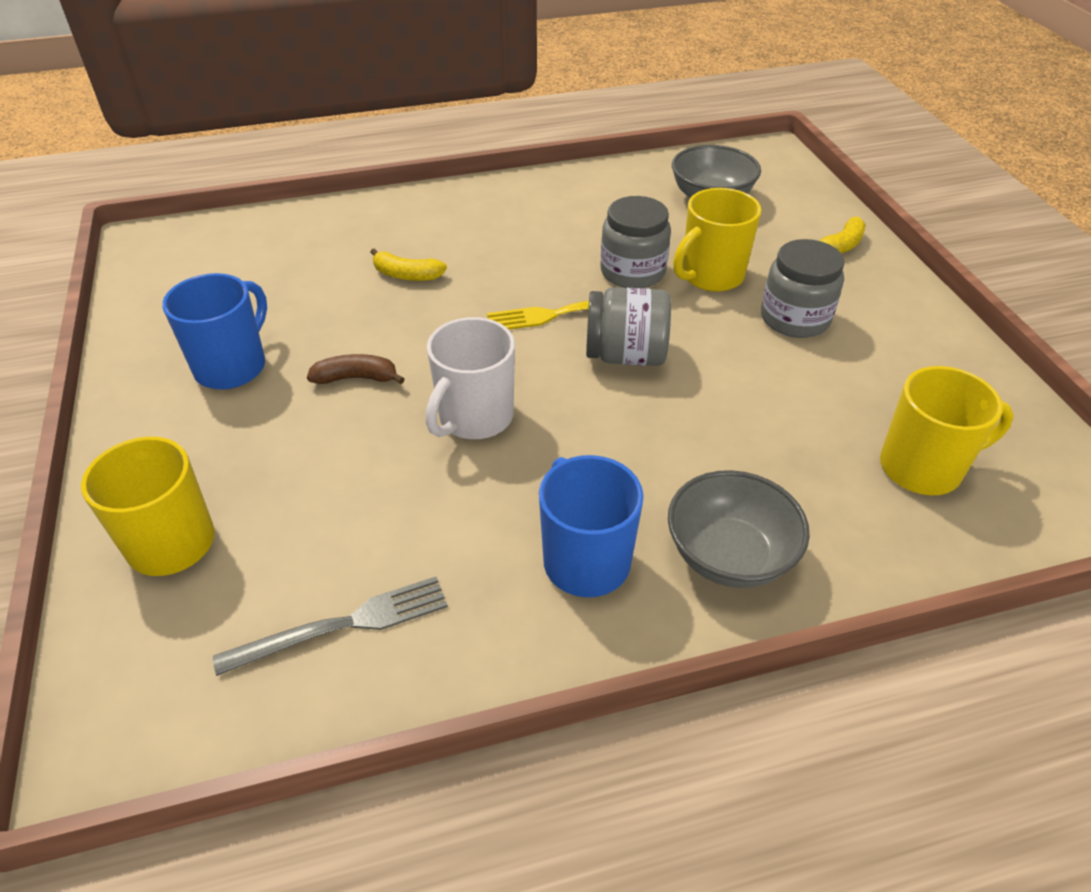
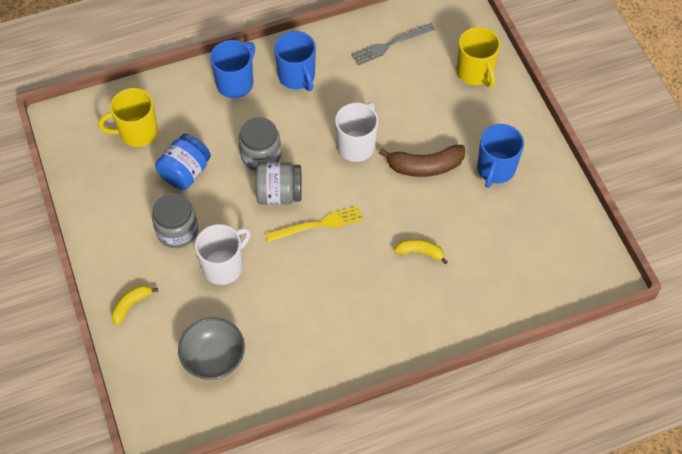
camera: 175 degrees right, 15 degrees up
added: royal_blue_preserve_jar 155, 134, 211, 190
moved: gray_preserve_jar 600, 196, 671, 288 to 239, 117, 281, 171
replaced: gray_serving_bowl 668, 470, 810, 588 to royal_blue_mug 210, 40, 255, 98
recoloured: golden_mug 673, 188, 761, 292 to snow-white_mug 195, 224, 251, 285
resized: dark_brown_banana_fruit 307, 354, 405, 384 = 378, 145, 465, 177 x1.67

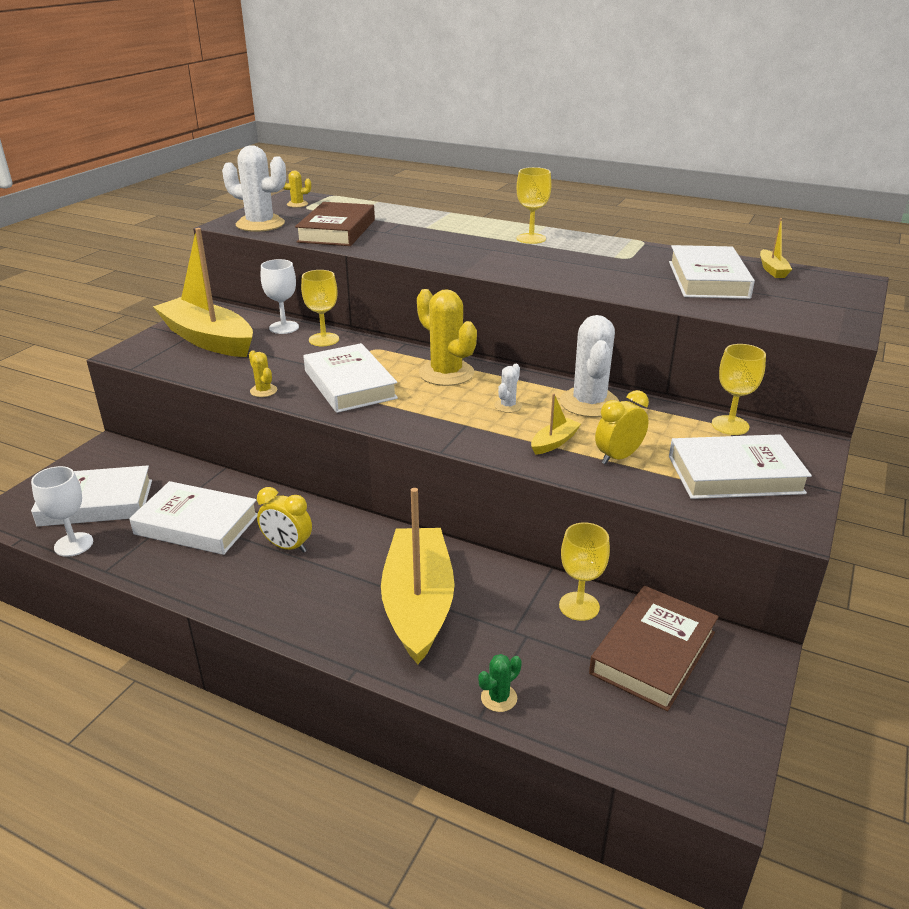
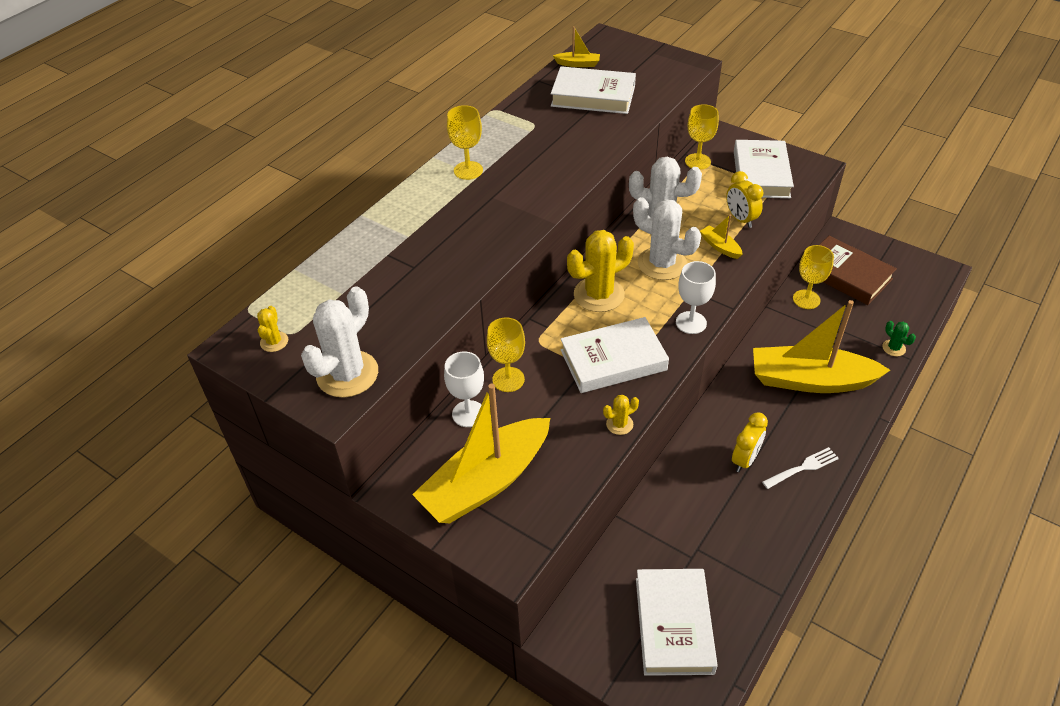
camera: 80 degrees left, 15 degrees up
removed: dark_brown_hardback 295, 202, 375, 246; snow-white_hardback 129, 481, 258, 555
added: snow-white_fork 762, 447, 839, 489
moved: snow-white_chalice 31, 466, 93, 557 to 676, 261, 716, 334
resized: snow-white_saguaro_cactus 494, 364, 522, 413 = 633, 197, 701, 280 x2.14

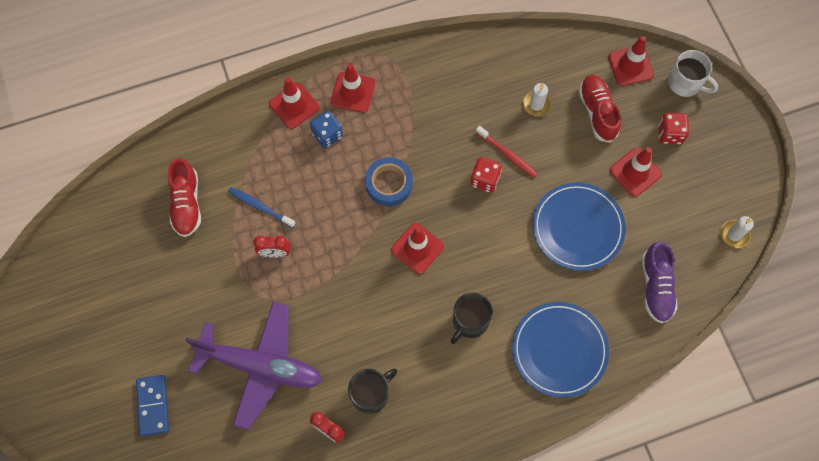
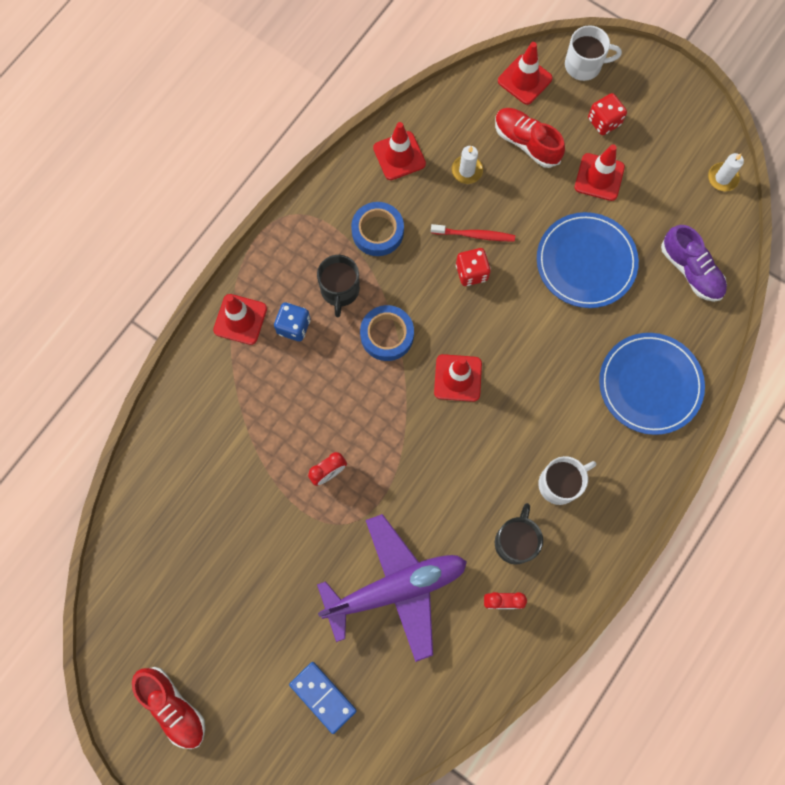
camera: 35 degrees left, 5 degrees up
removed: royal_blue_dental_brush 228, 187, 296, 228
added: royal_blue_roll_of_tape 351, 202, 404, 256; snow-white_mug 538, 456, 596, 505
moved: crimson_traffic_cone 331, 64, 375, 113 to 373, 122, 426, 180; crimson_lace-up_shoe 168, 158, 201, 237 to 132, 667, 205, 749; black_mug 451, 292, 493, 344 to 317, 255, 360, 317

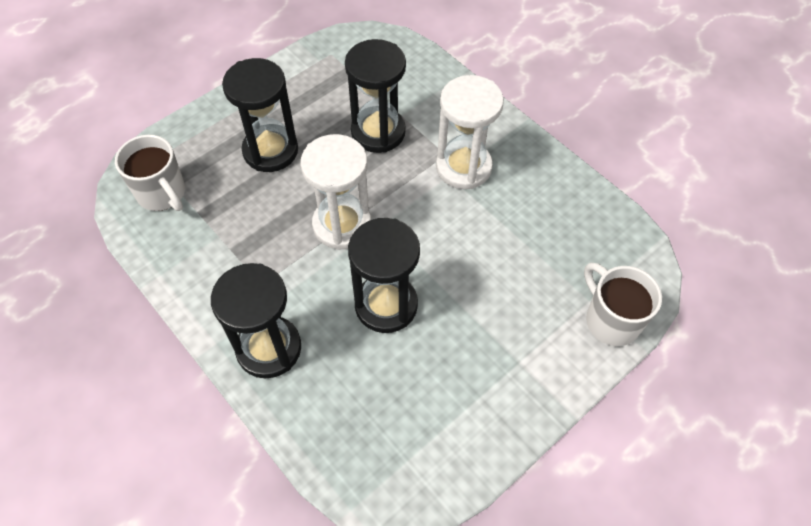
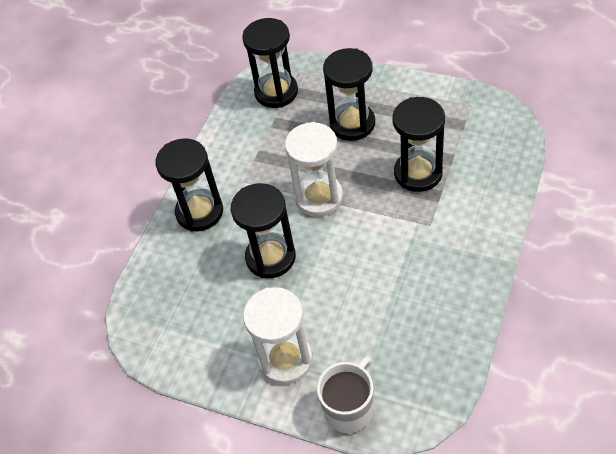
camera: 70 degrees right, 5 degrees down
moved: snow-white_sandglass 436, 75, 504, 189 to 243, 287, 313, 385
replaced: snow-white_mug 115, 135, 185, 211 to black_sandglass 242, 18, 298, 108

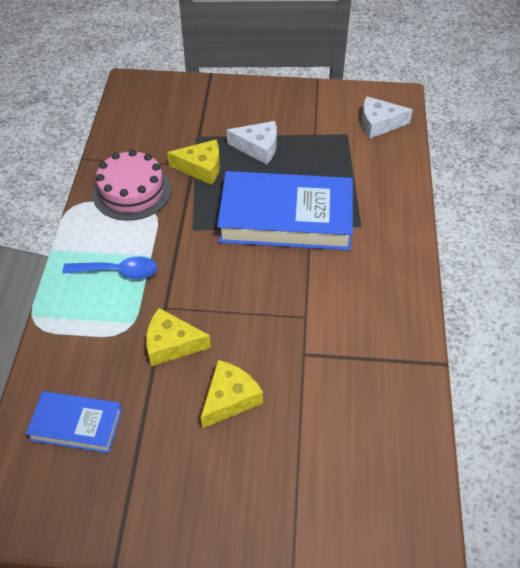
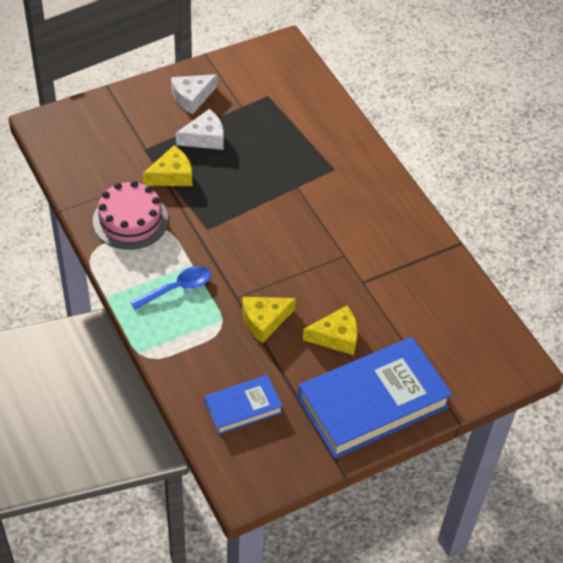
camera: 35 degrees left, 0 degrees up
moved: snow-white_cheese 362, 96, 413, 139 to 171, 74, 217, 114; royal_blue_hardback 217, 171, 353, 250 to 298, 337, 453, 458
turned: golden_cheese 201, 360, 263, 429 = 303, 305, 358, 355 75 degrees clockwise

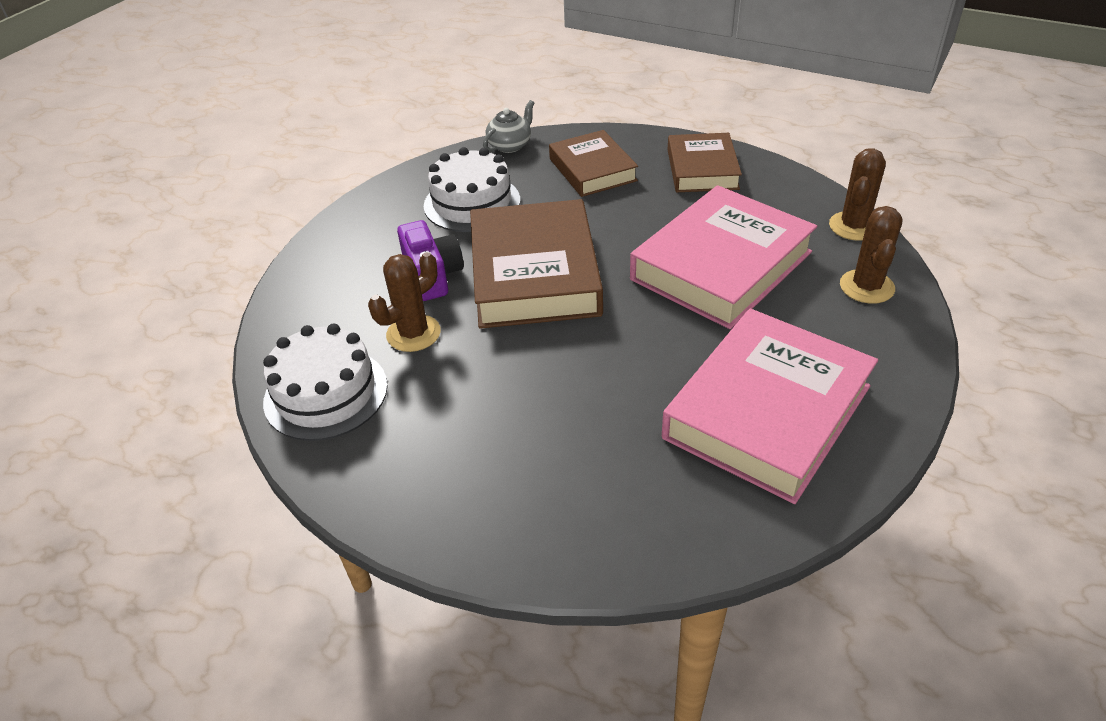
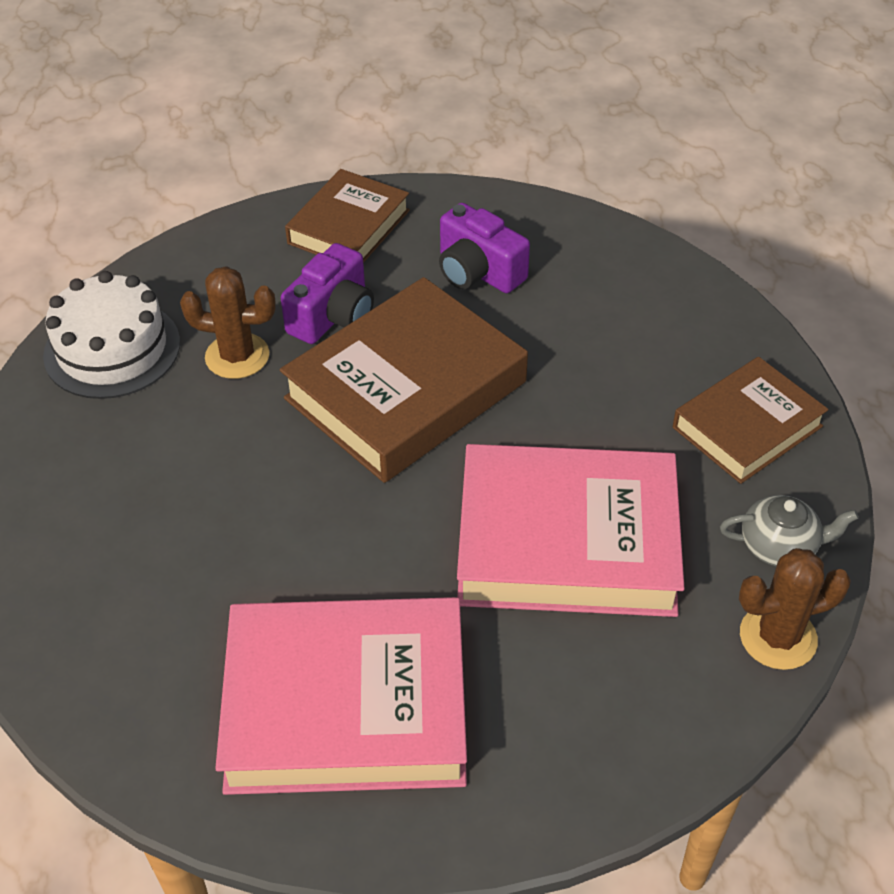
camera: 50 degrees right, 5 degrees up
removed: dark_brown_saguaro_cactus 840, 206, 903, 304
moved: gray_tea_pot 483, 100, 534, 153 to 720, 495, 859, 566; dark_brown_hardback 549, 130, 638, 197 to 285, 169, 410, 263
replaced: snow-white_layer_cake 424, 147, 520, 232 to violet_photo_camera 439, 203, 530, 293

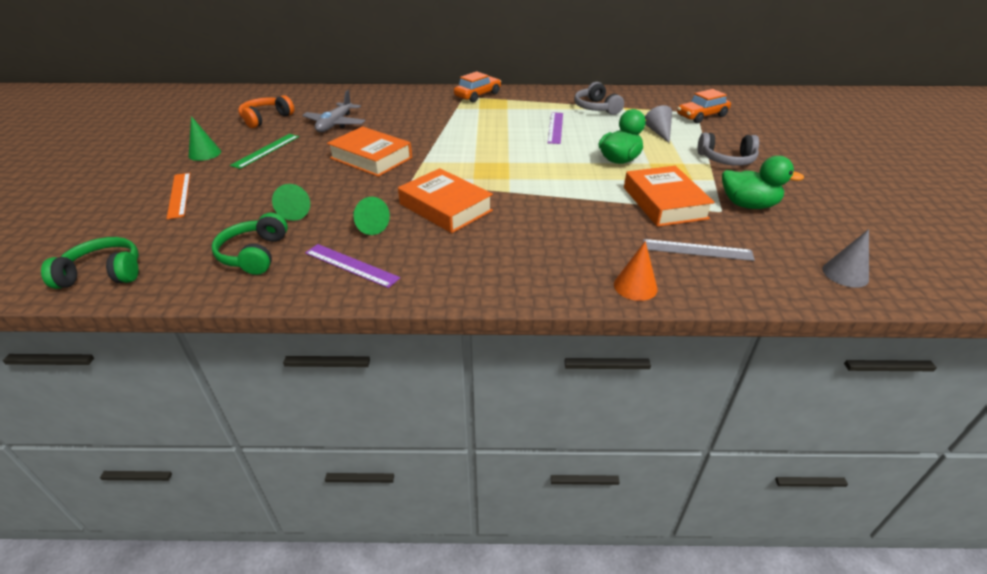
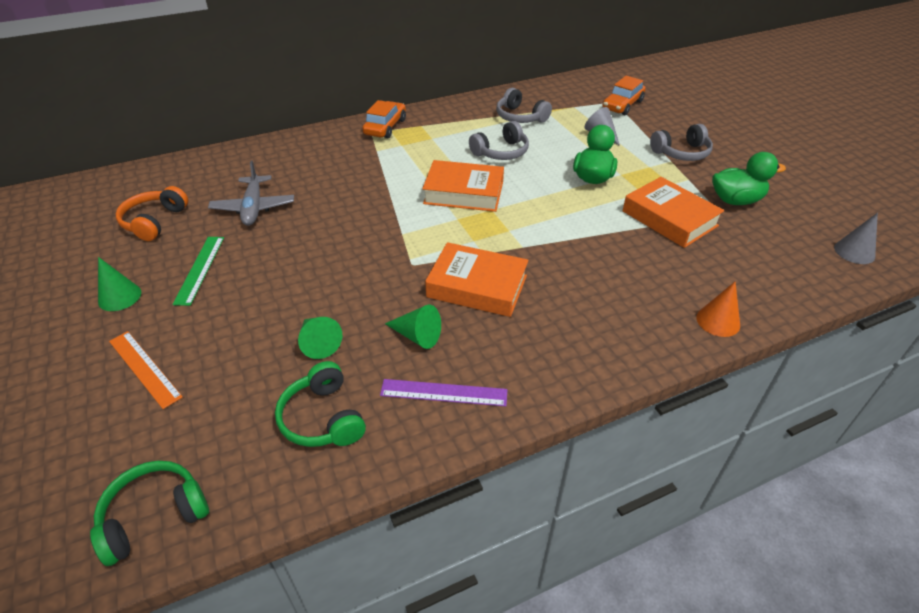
camera: 25 degrees left, 5 degrees up
removed: gray_ruler 643, 239, 755, 261
moved: orange-coloured_hardback 327, 126, 412, 177 to 422, 160, 504, 212
replaced: violet_ruler 548, 112, 563, 144 to gray_over-ear_headphones 469, 121, 529, 160

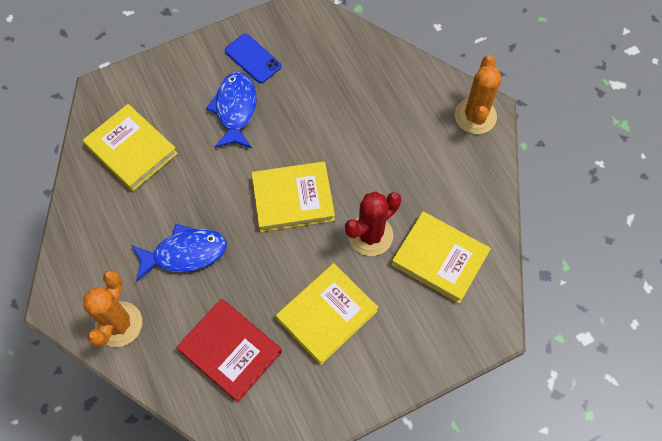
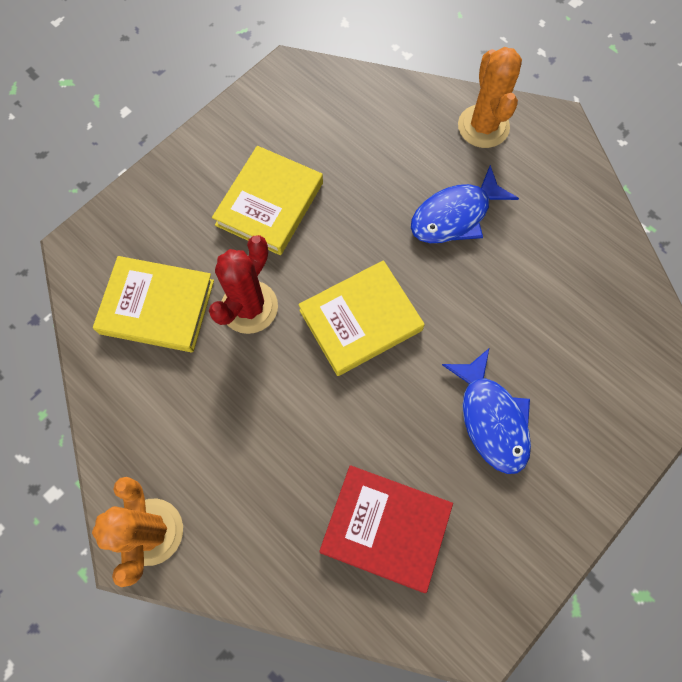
camera: 160 degrees right, 5 degrees up
removed: royal_blue_mobile_phone 225, 34, 281, 83; golden_hardback 83, 104, 178, 191
moved: crimson_hardback 176, 299, 282, 402 to 319, 465, 453, 593

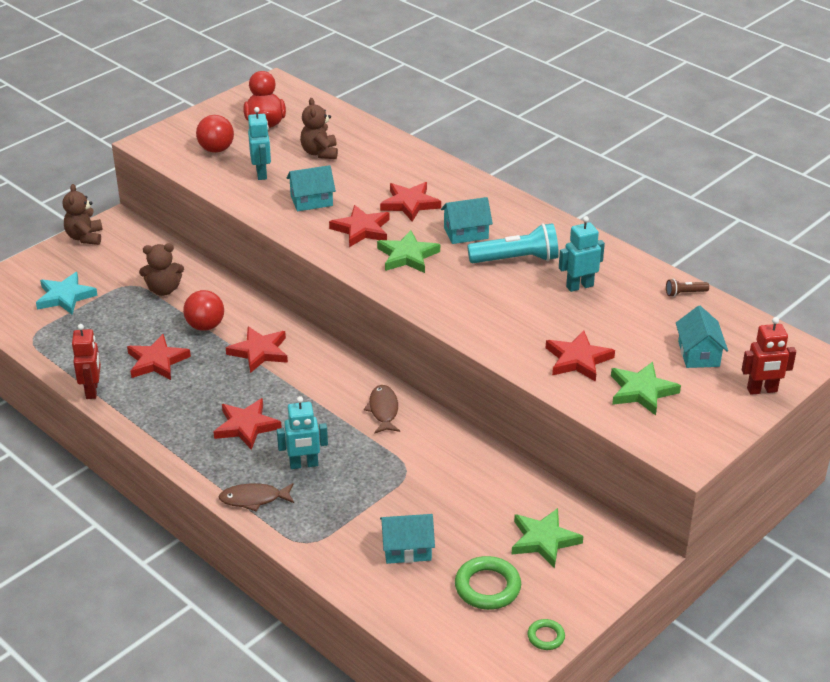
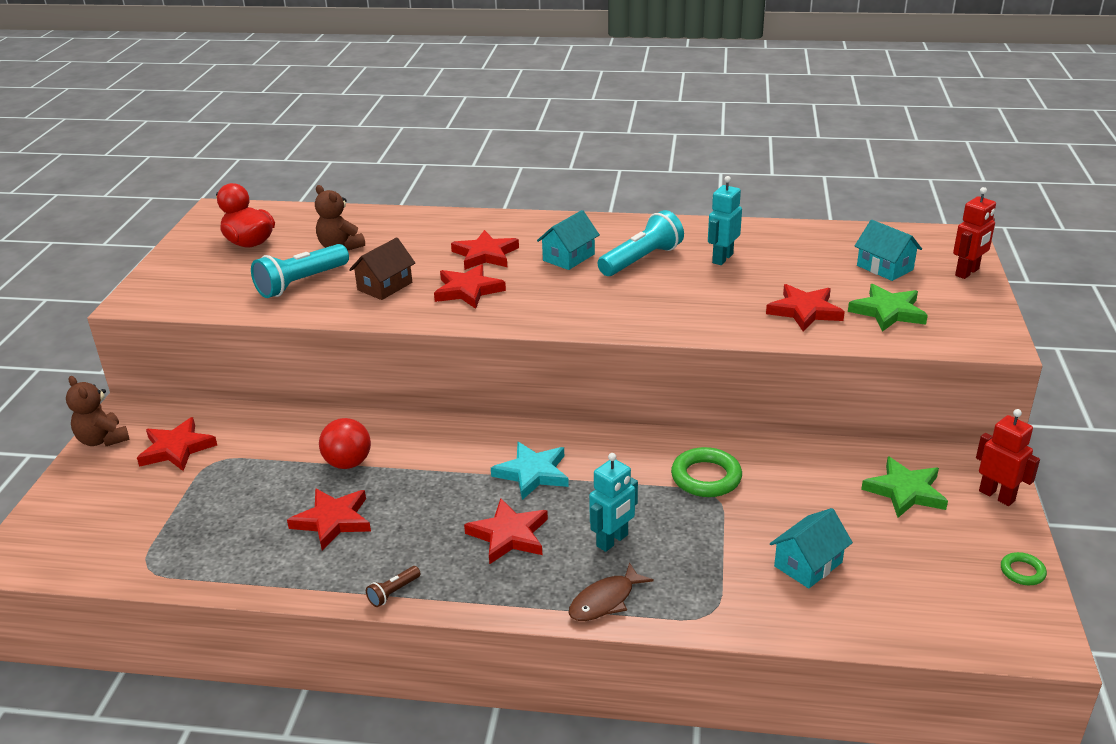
camera: 35 degrees left, 5 degrees down
removed: crimson_play_ball 196, 115, 234, 153; emerald_star 377, 230, 440, 273; dark_brown_stuffed_bear 139, 243, 184, 296; dark_brown_fish 364, 385, 400, 434
moved: teal_star 36, 272, 98, 314 to 491, 442, 569, 500; dark_brown_flashlight 666, 279, 709, 297 to 366, 566, 421, 607; crimson_robot_figure 72, 324, 101, 399 to 976, 409, 1040, 506; crimson_star 226, 327, 288, 373 to 137, 417, 217, 471; emerald_ring 455, 556, 521, 610 to 671, 447, 742, 497
replaced: teal_robot_figure 248, 107, 271, 180 to teal_flashlight 251, 244, 349, 298
recoloured: teal_toy_house 287, 165, 336, 211 to dark_brown_toy_house 349, 237, 415, 300

